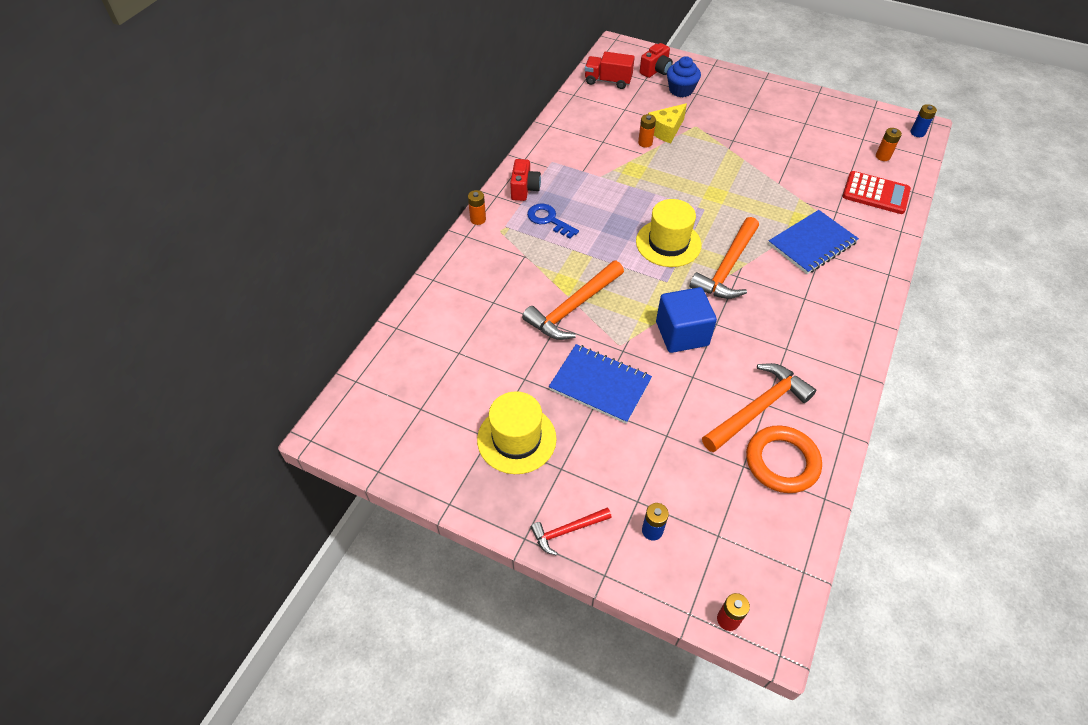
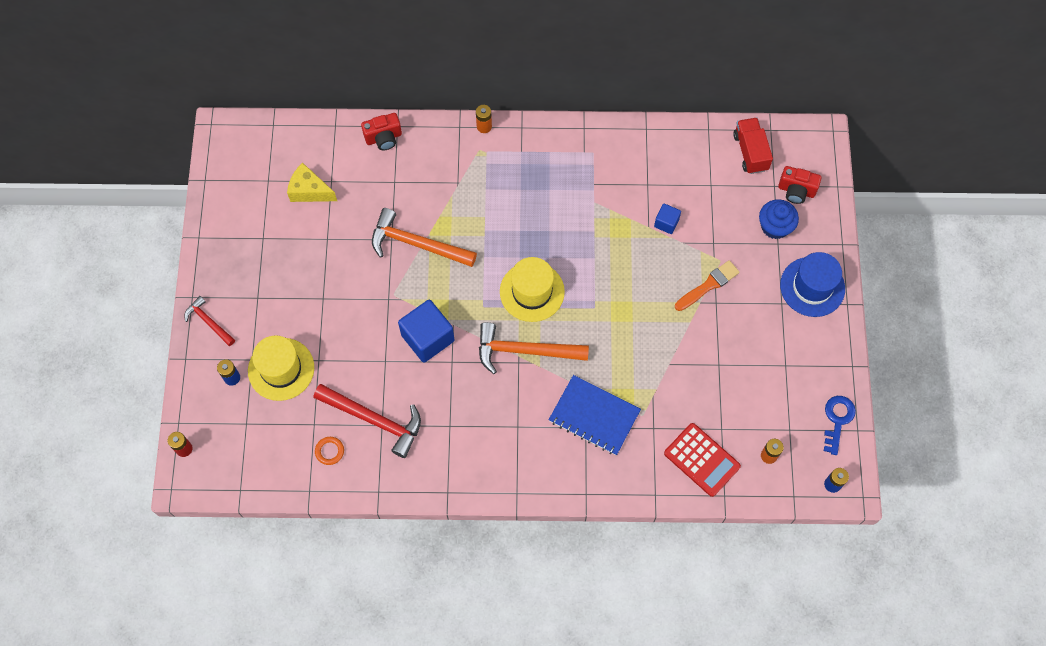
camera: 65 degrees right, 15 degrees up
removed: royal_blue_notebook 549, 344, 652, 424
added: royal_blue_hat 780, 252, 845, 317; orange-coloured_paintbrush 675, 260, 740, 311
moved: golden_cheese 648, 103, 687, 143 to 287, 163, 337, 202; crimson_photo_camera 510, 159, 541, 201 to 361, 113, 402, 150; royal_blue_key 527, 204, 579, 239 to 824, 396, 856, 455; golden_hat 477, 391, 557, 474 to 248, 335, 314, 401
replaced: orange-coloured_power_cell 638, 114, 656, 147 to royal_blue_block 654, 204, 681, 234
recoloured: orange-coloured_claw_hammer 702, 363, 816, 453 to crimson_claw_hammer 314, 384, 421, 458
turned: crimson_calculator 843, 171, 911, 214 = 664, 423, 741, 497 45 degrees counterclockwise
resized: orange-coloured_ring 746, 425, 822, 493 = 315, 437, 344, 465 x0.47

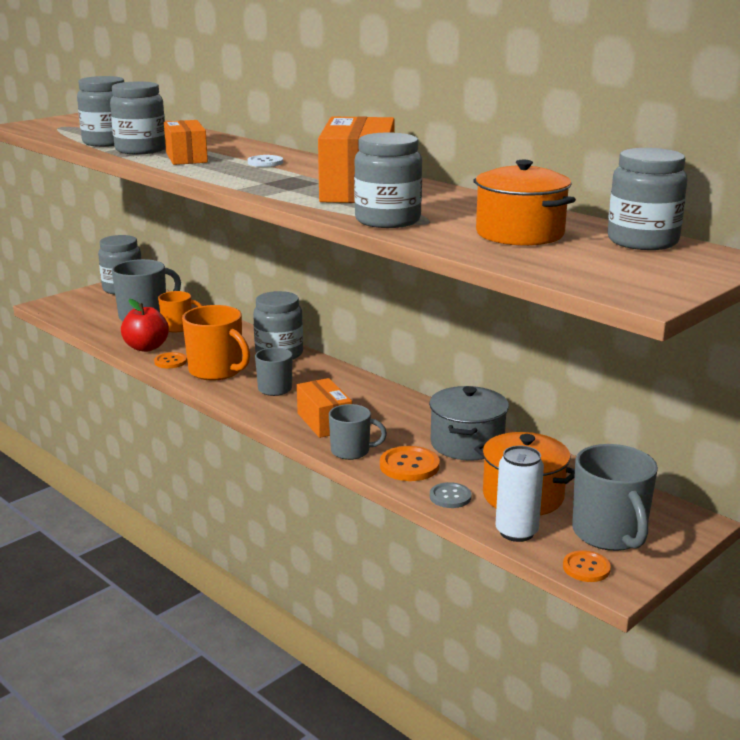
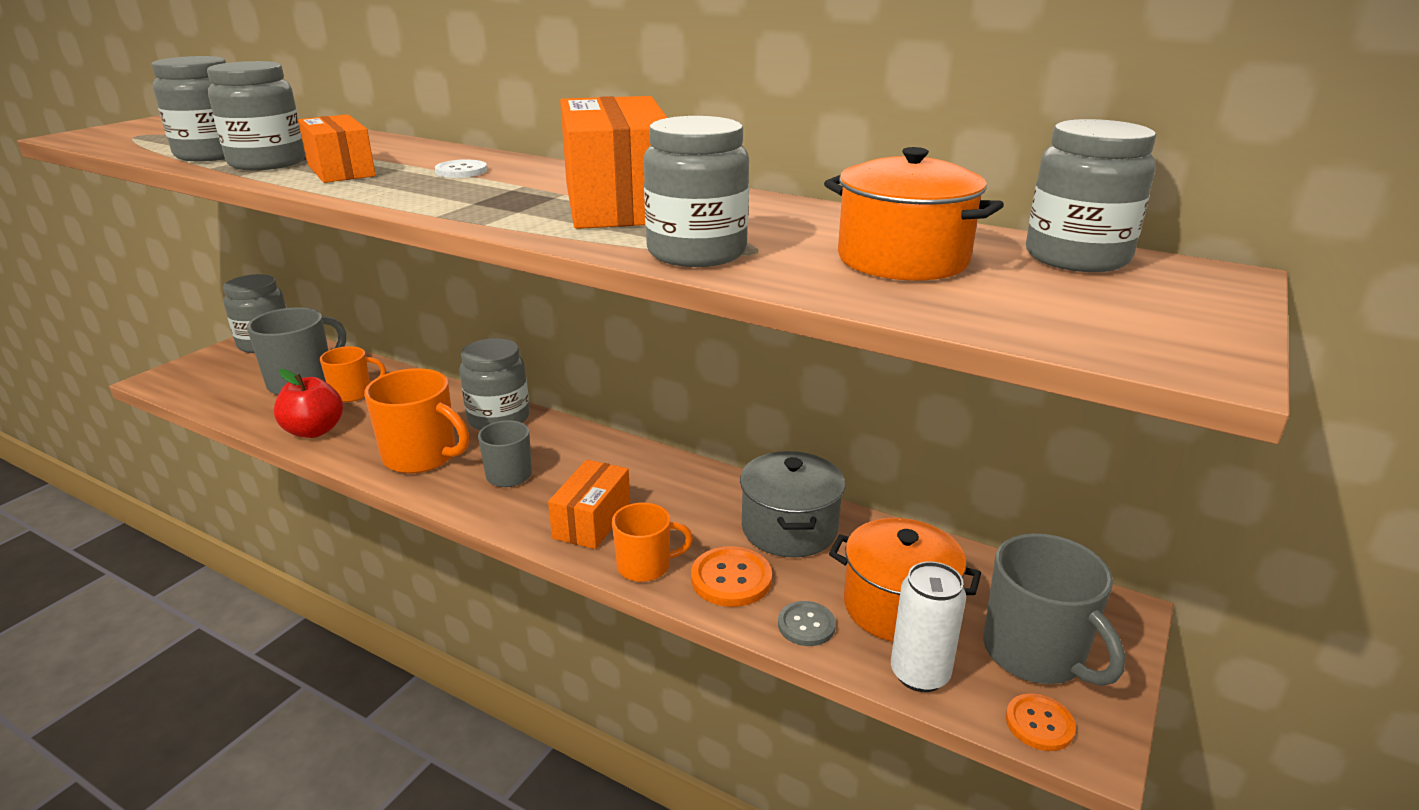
camera: 15 degrees left, 5 degrees up
removed: orange-coloured_shirt_button 154, 352, 187, 368
recoloured: gray_mug 329, 404, 387, 460 to orange-coloured_mug 612, 503, 693, 582
turned: orange-coloured_parcel 297, 378, 352, 438 = 548, 460, 630, 549 60 degrees clockwise

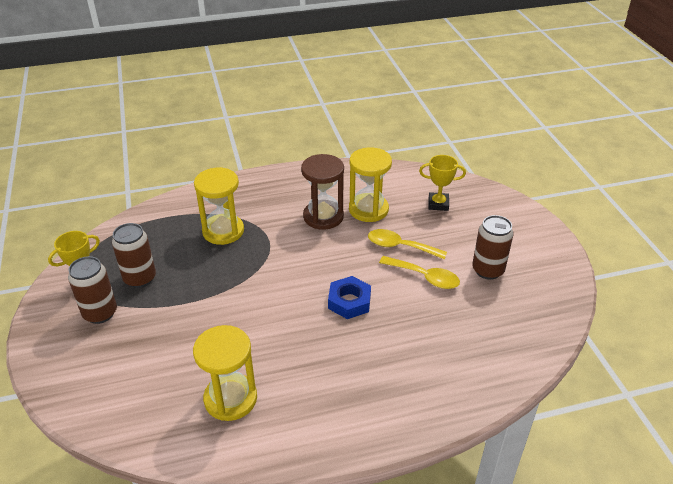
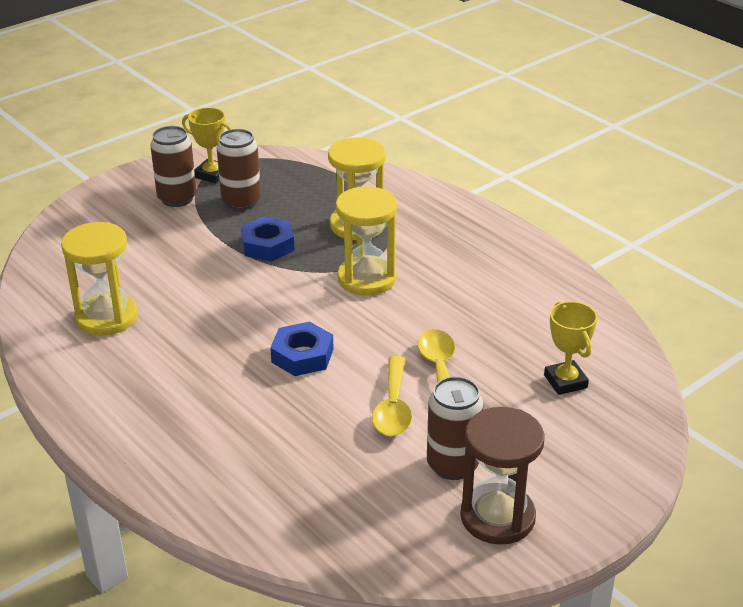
camera: 65 degrees right, 5 degrees down
added: royal_blue_hexagon_nut 241, 216, 295, 262
moved: golden_sandglass 349, 147, 392, 222 to 336, 186, 397, 296; dark_brown_sandglass 301, 154, 344, 230 to 460, 407, 545, 545

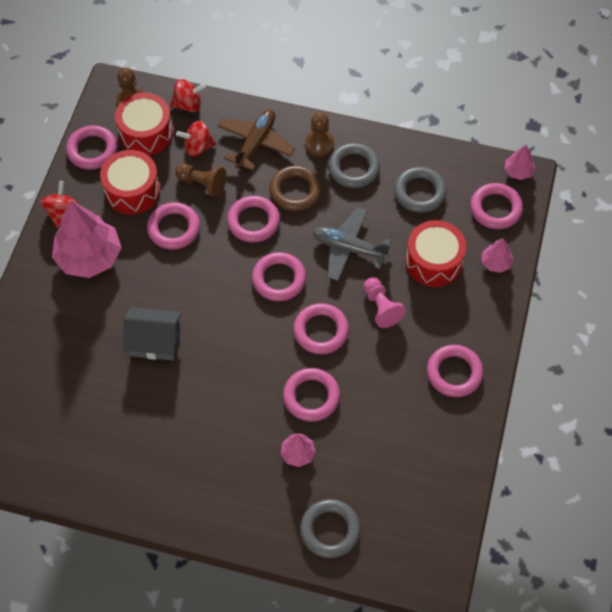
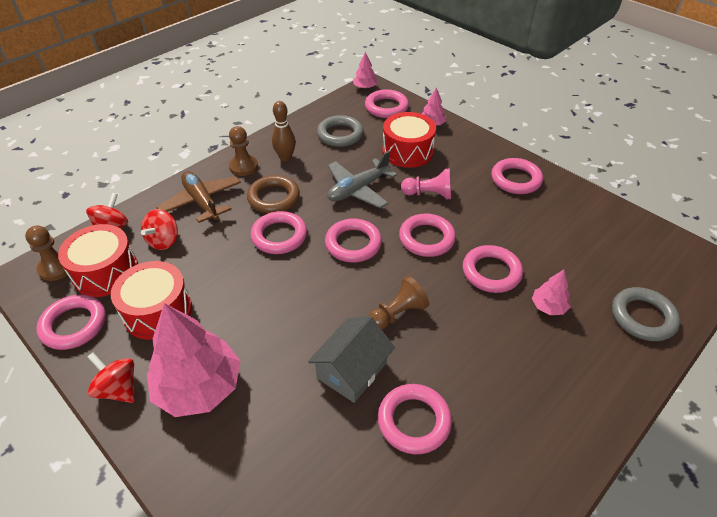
camera: 60 degrees left, 15 degrees down
moved: dark_brown_chess_pawn 175, 164, 226, 197 to 368, 276, 429, 330; rose-pink_ring 147, 202, 200, 250 to 378, 384, 452, 454
replaced: gray_ring 328, 143, 380, 188 to dark_brown_bowling_pin 272, 101, 296, 161

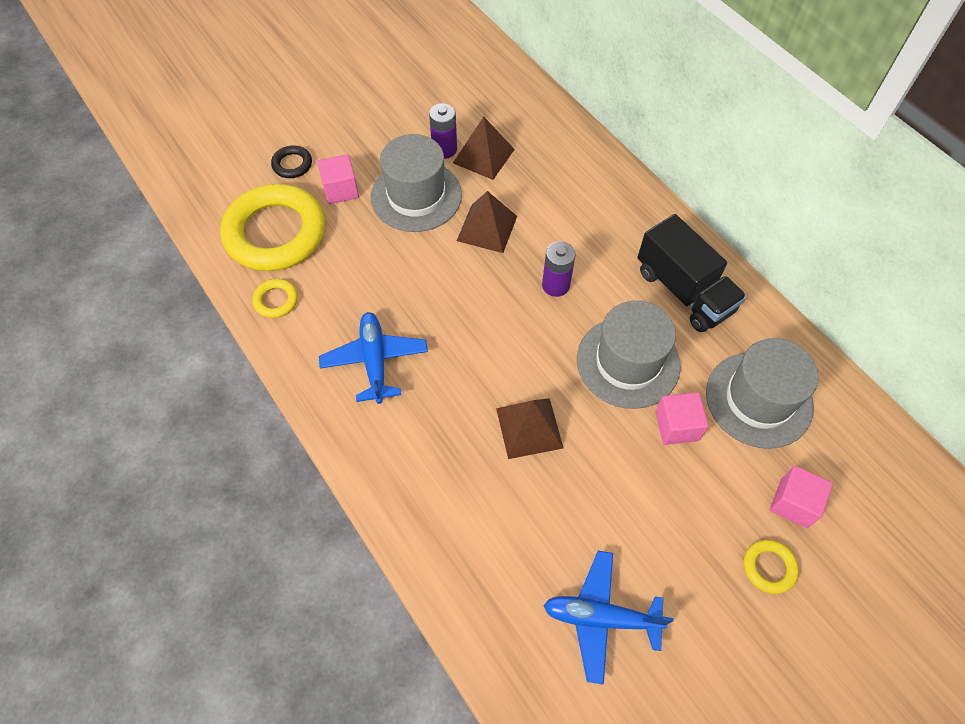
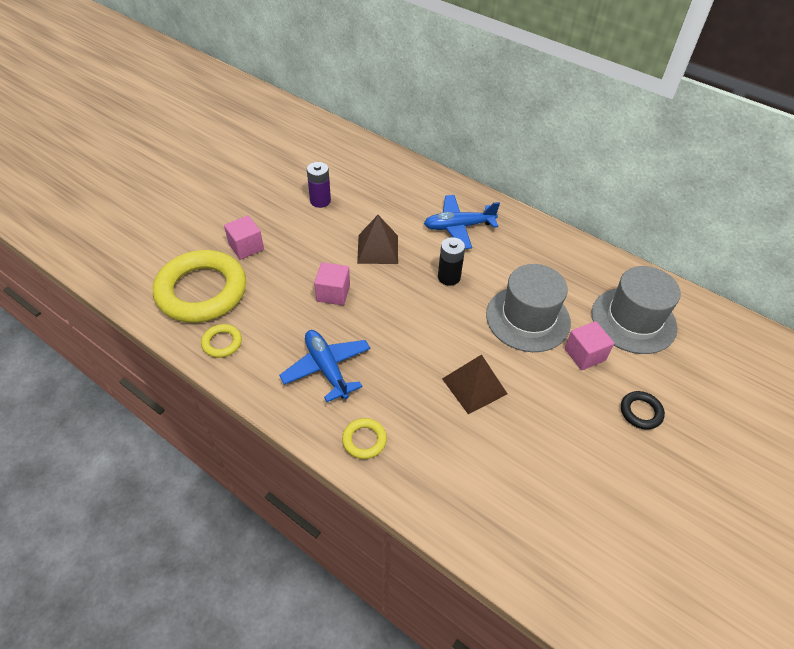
camera: 20 degrees left, 10 degrees down
removed: dark_brown_pyramid 453, 117, 515, 180; gray_hat 371, 134, 462, 232; black_toy_truck 638, 214, 747, 332
moved: black_ring 271, 145, 312, 178 to 621, 391, 665, 429; rose-pink_block 770, 466, 833, 528 to 314, 262, 350, 305; golden_ring 744, 540, 799, 594 to 342, 418, 387, 459; royal_blue_toy_plane 543, 551, 674, 685 to 424, 195, 500, 249
recoloured: violet_power_cell 542, 241, 576, 297 to black_power_cell 438, 237, 465, 286

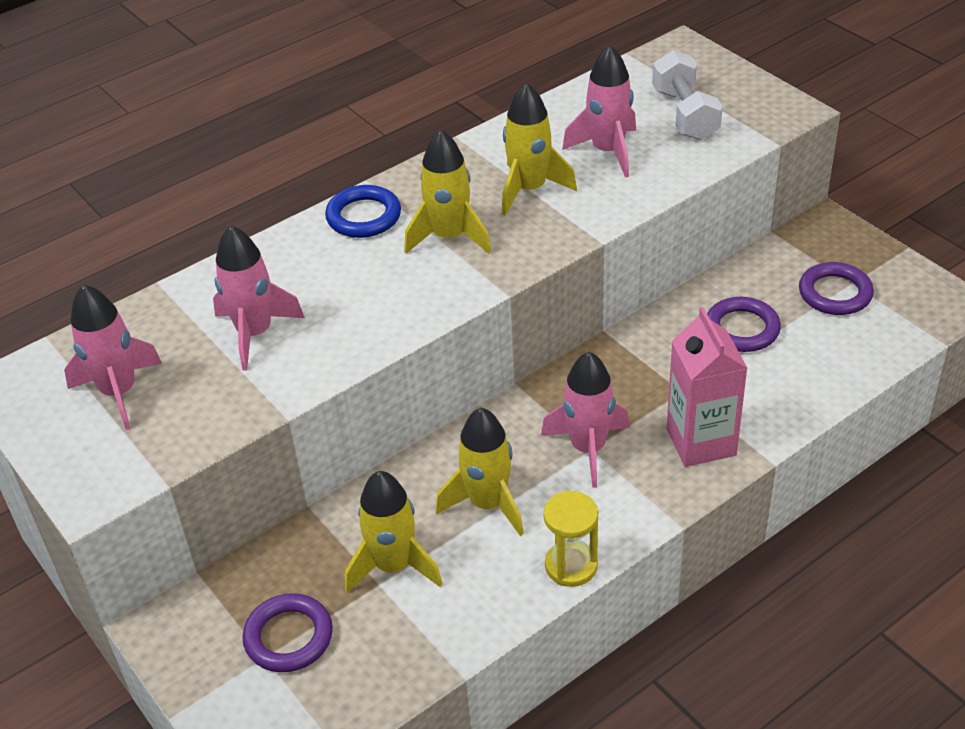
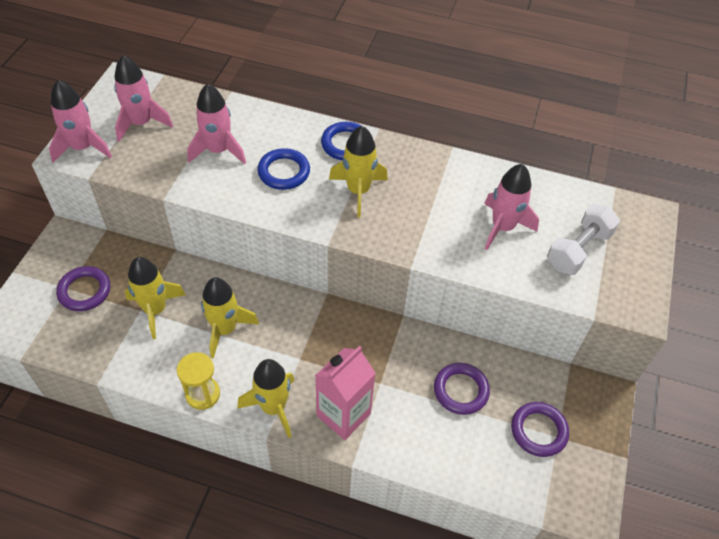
camera: 50 degrees right, 10 degrees up
added: royal_blue_ring 257, 148, 310, 190
moved: golden_spaceship 502, 83, 577, 215 to 237, 359, 295, 438; rose-pink_spaceship 541, 352, 630, 488 to 49, 80, 112, 163

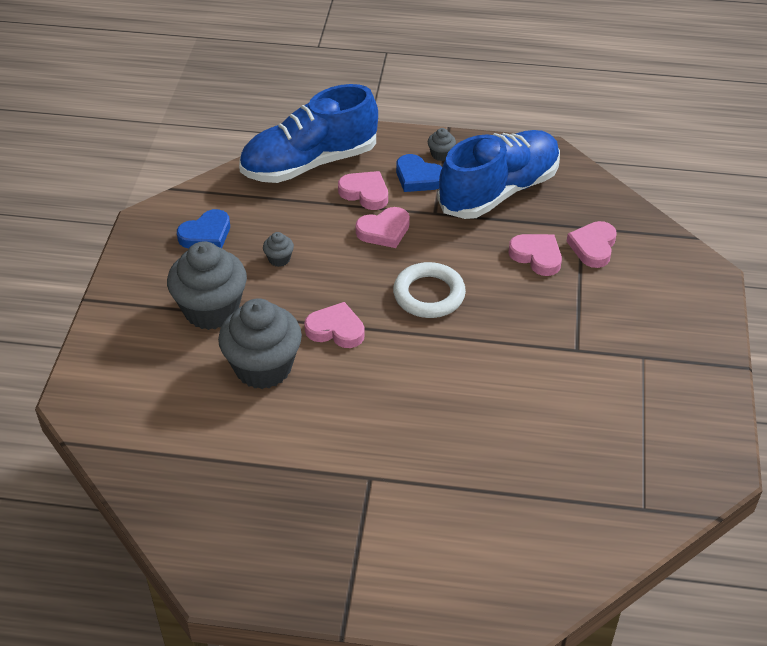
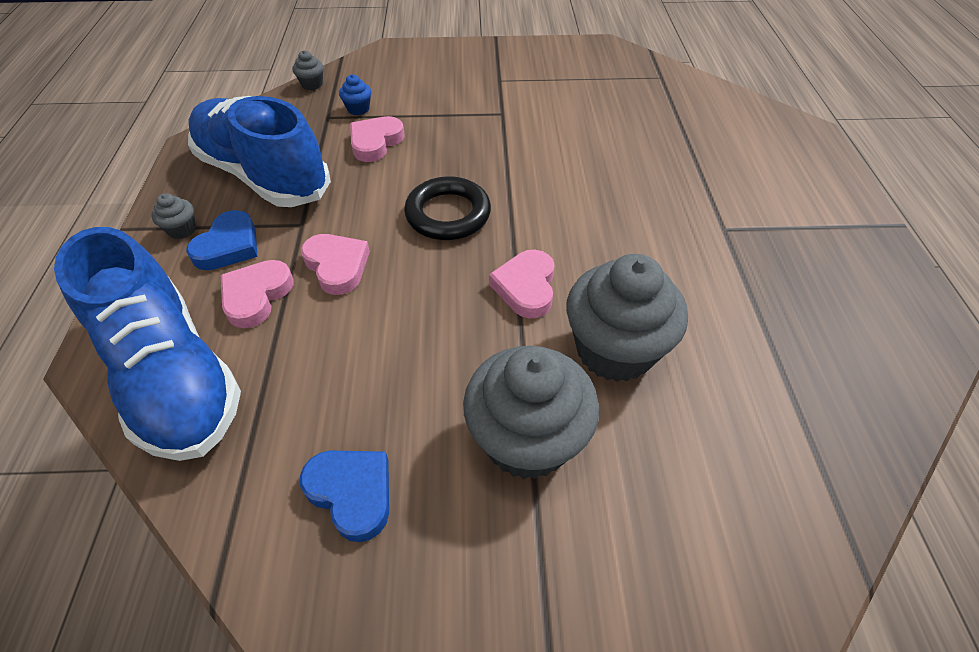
camera: 100 degrees left, 5 degrees up
moved: gray_cupcake 263, 232, 294, 267 to 292, 50, 324, 90
replaced: rose-pink_heart 566, 221, 617, 268 to royal_blue_cupcake 339, 74, 371, 115
recoloured: snow-white_ring 393, 262, 466, 318 to black_ring 404, 176, 491, 240

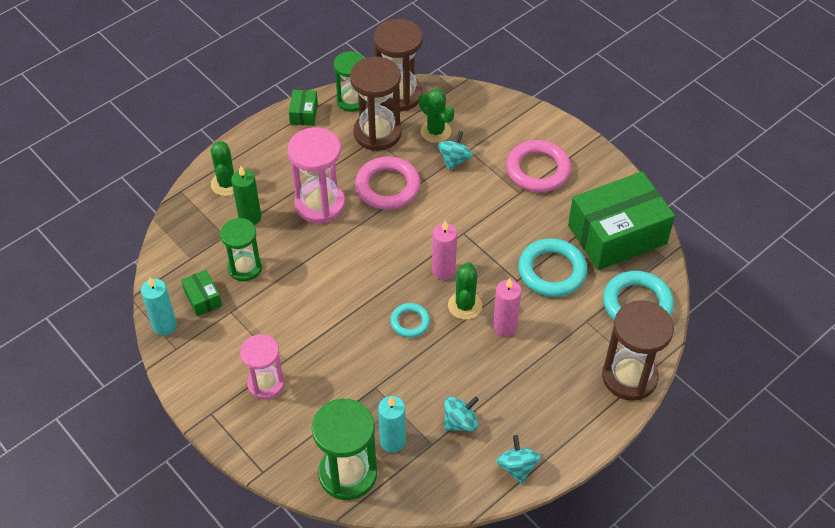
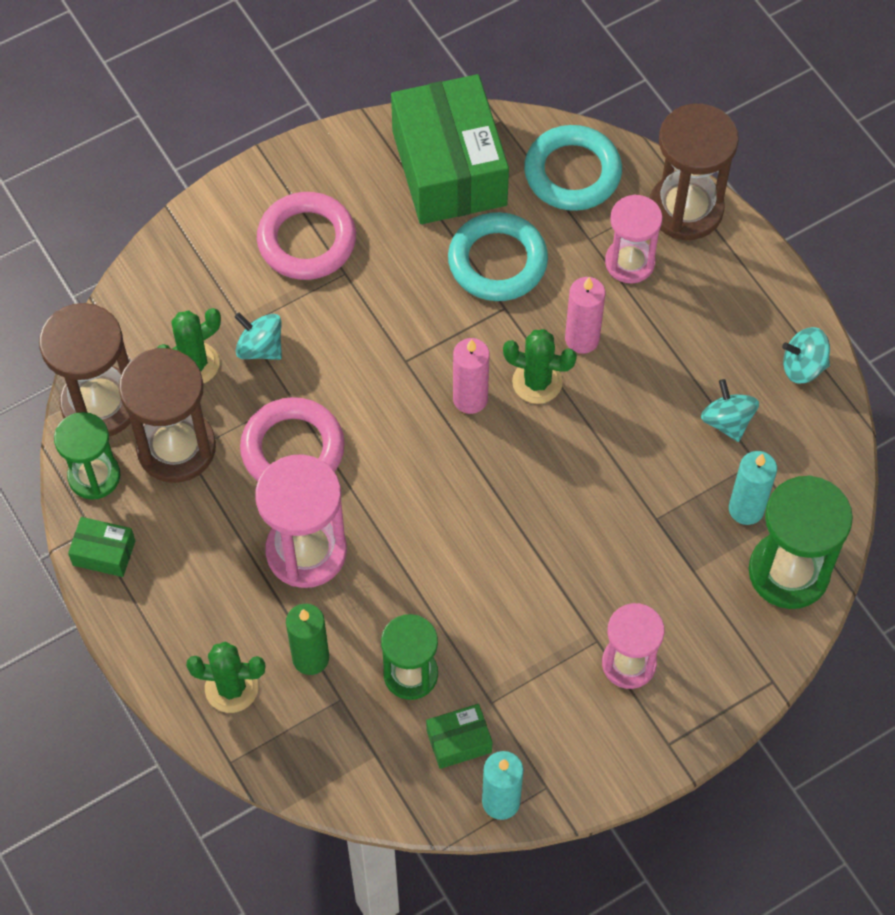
camera: 80 degrees left, 10 degrees up
removed: teal_ring 390, 303, 430, 338
added: rose-pink_sandglass 605, 195, 662, 283

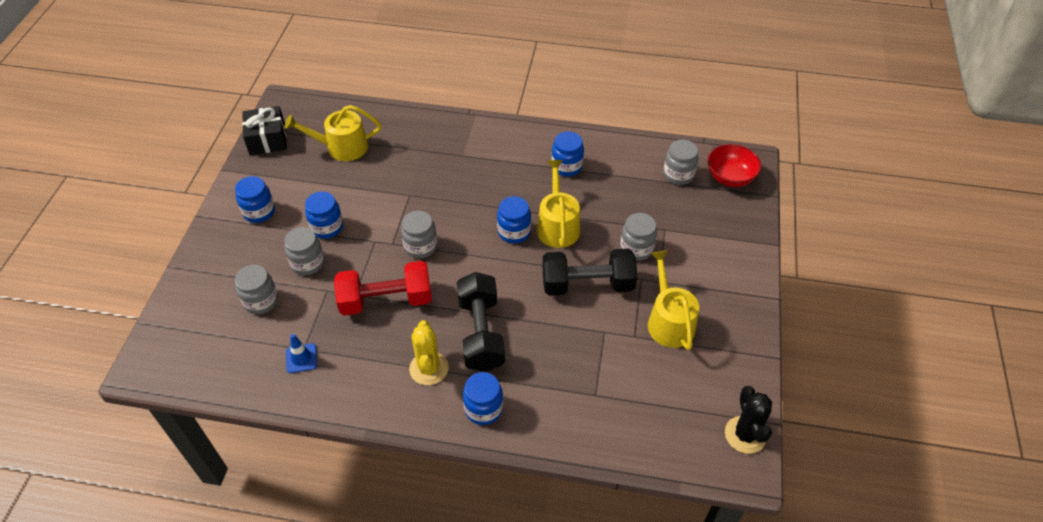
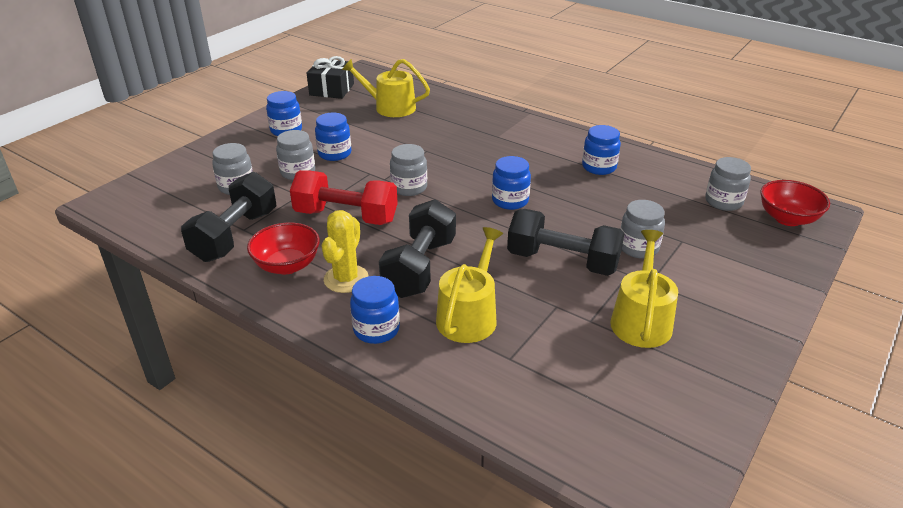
camera: 25 degrees right, 15 degrees down
removed: black_saguaro_cactus 725, 386, 772, 454
added: crimson_serving_bowl 247, 222, 320, 274
moved: golden_sprinkling_can 537, 160, 580, 248 to 436, 227, 503, 343
replaced: royal_blue_traffic_cone 286, 334, 317, 373 to black_free_weight 181, 172, 276, 262

